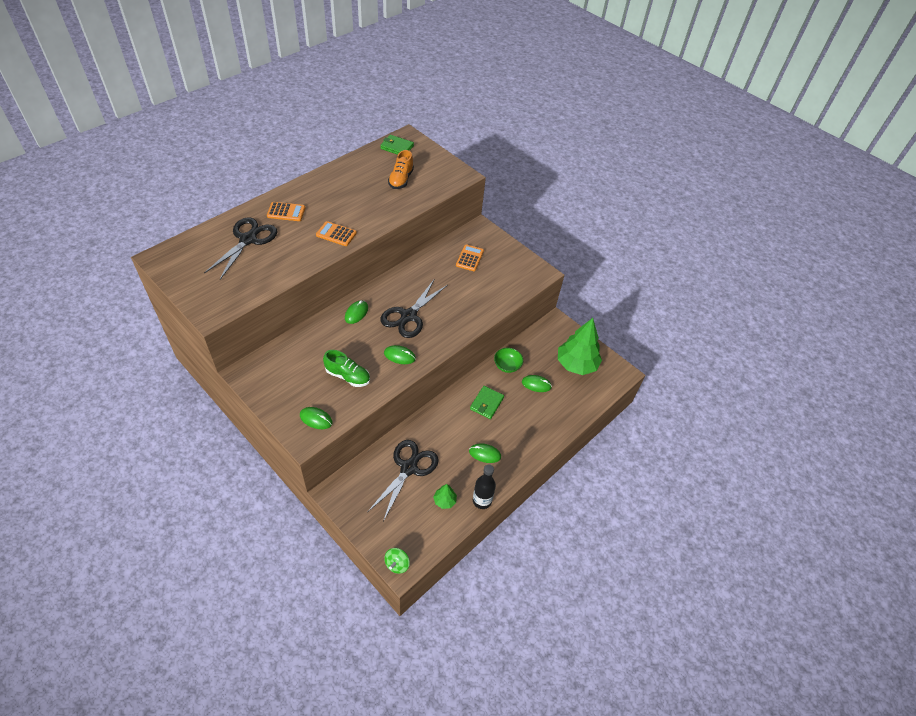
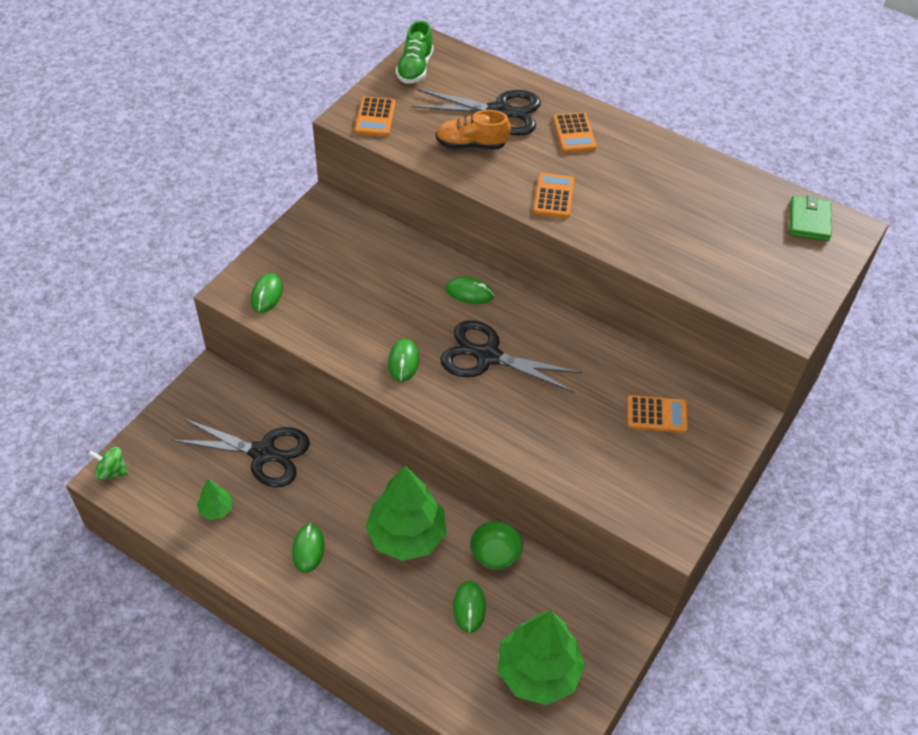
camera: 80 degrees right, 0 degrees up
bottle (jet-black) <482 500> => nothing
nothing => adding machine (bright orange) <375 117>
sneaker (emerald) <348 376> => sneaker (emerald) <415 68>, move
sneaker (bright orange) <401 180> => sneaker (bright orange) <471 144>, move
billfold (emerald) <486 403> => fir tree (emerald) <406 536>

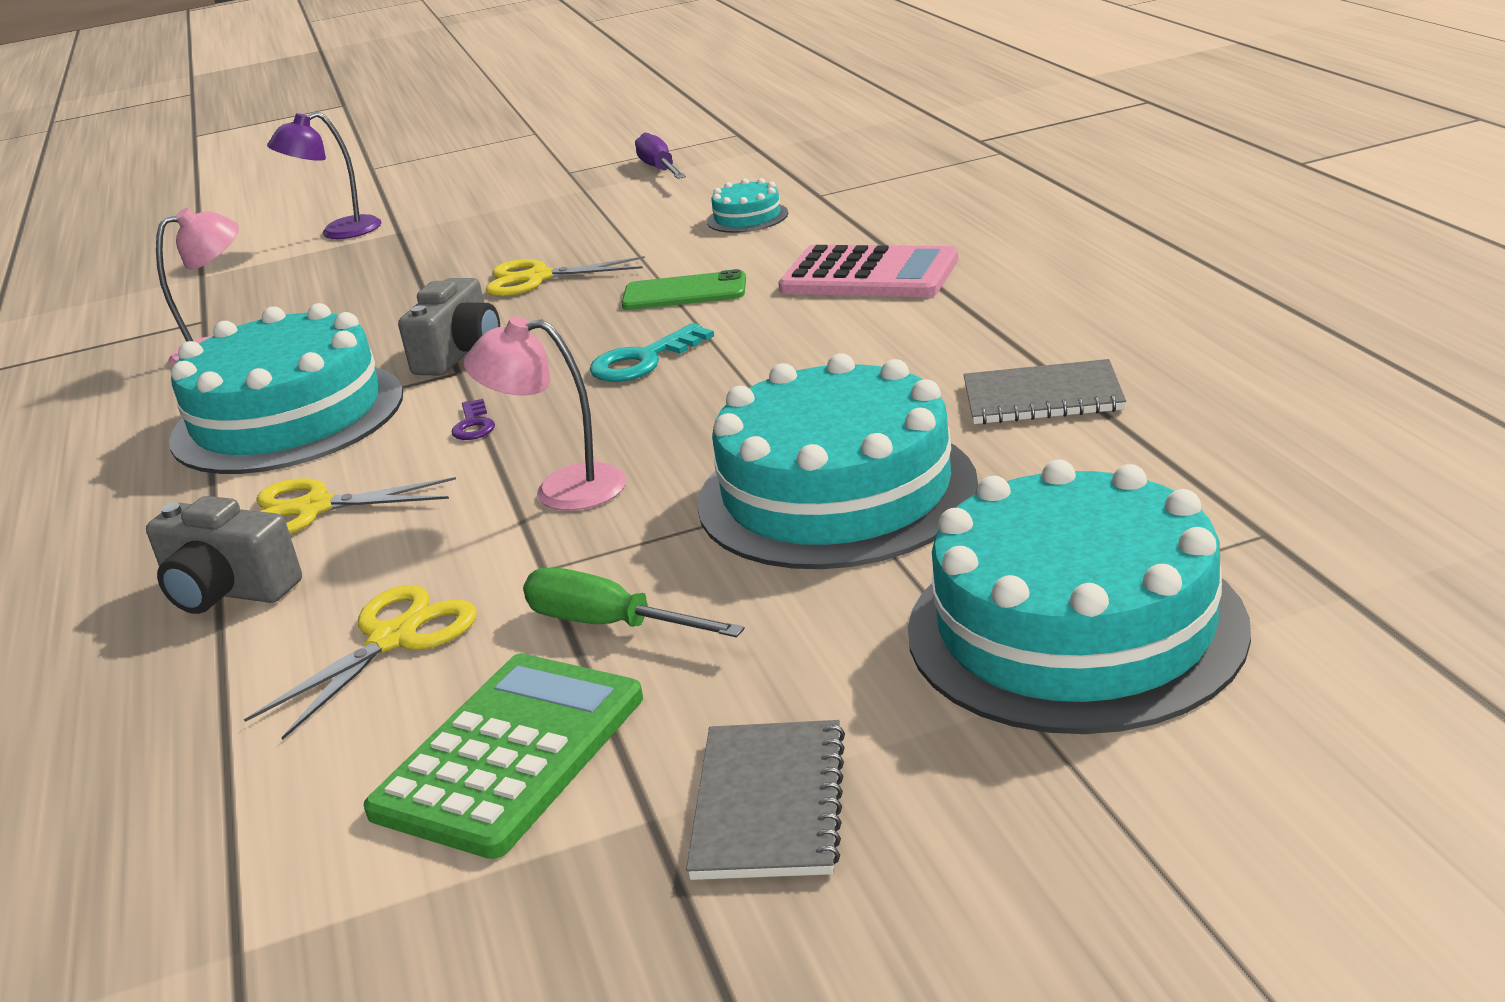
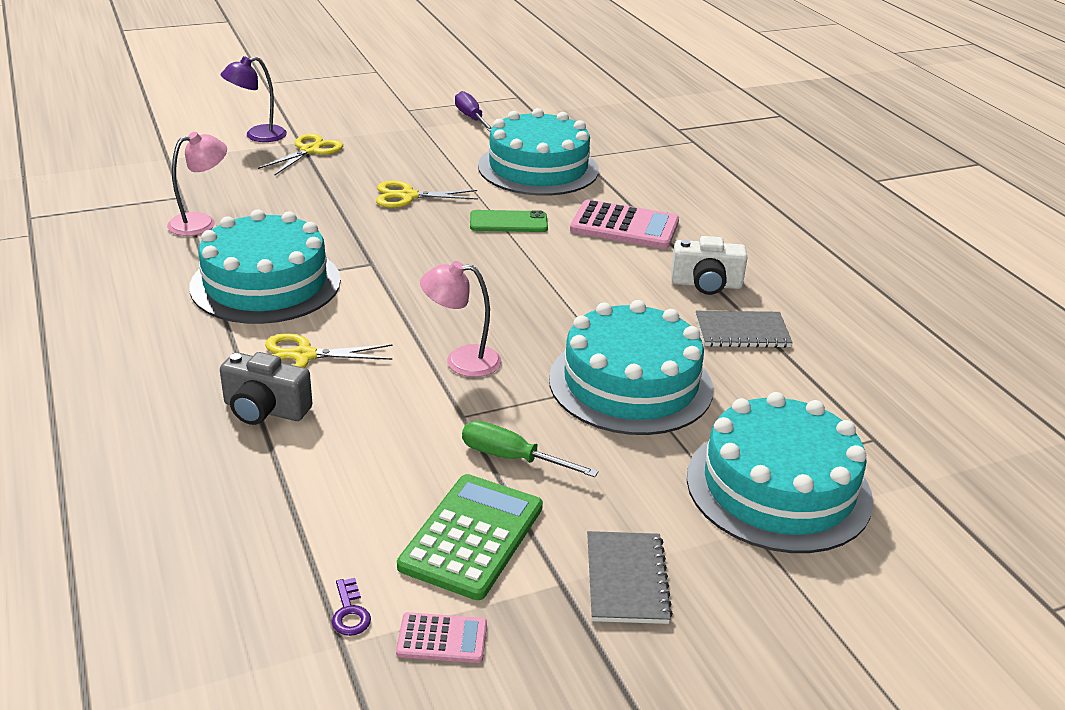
camera: 10 degrees left, 5 degrees up
camera (grey) <460 353> => nothing
key (teal) <643 360> => nothing
nothing => adding machine (pink) <442 639>
nothing => camera (white) <706 284>
pair of scissors (golden) <393 639> => pair of scissors (golden) <310 150>, move
key (purple) <473 425> => key (purple) <350 612>, move
gateau (teal) <747 217> => gateau (teal) <538 168>, x2.31

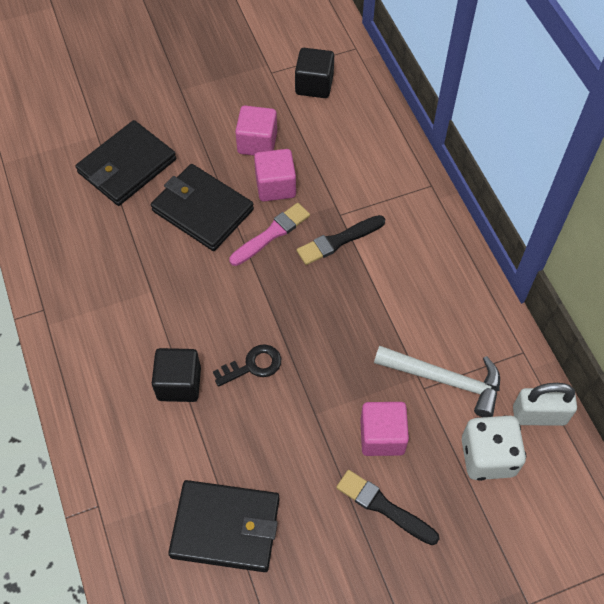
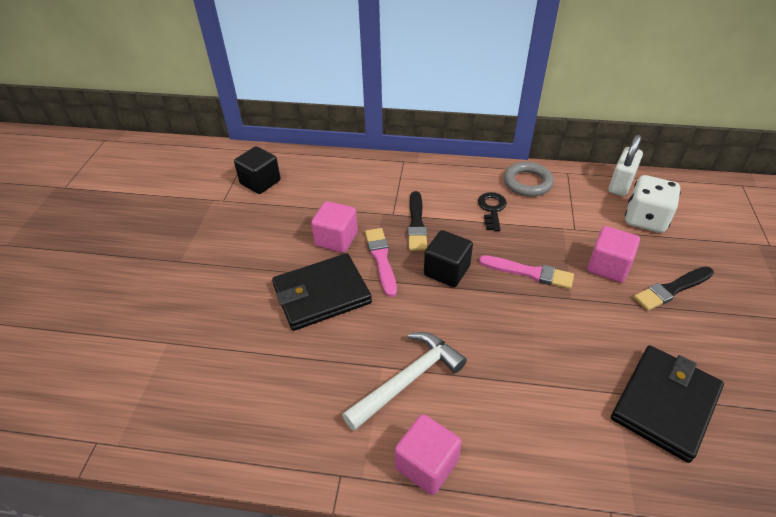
camera: 60 degrees left, 15 degrees down
billfold (jet-black) <127 166> => nothing
nothing => paint brush (pink) <529 272>
nothing => hoop (grey) <527 183>
solid cube (jet-black) <179 383> => solid cube (jet-black) <446 271>, move
key (jet-black) <253 365> => key (jet-black) <492 209>, move
solid cube (pink) <257 143> => solid cube (pink) <426 464>, move
claw hammer (white) <445 380> => claw hammer (white) <408 380>, move

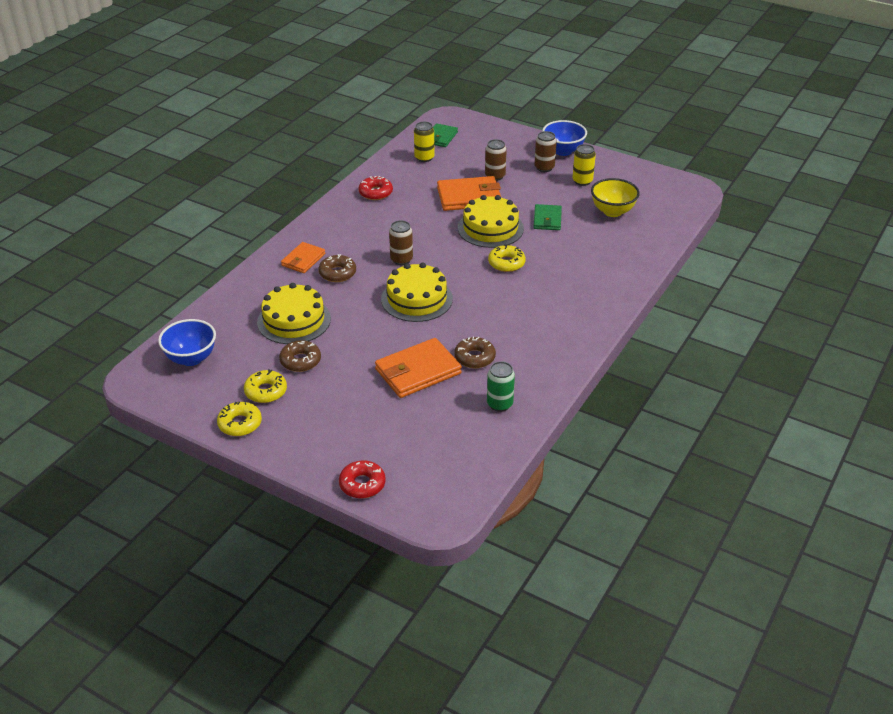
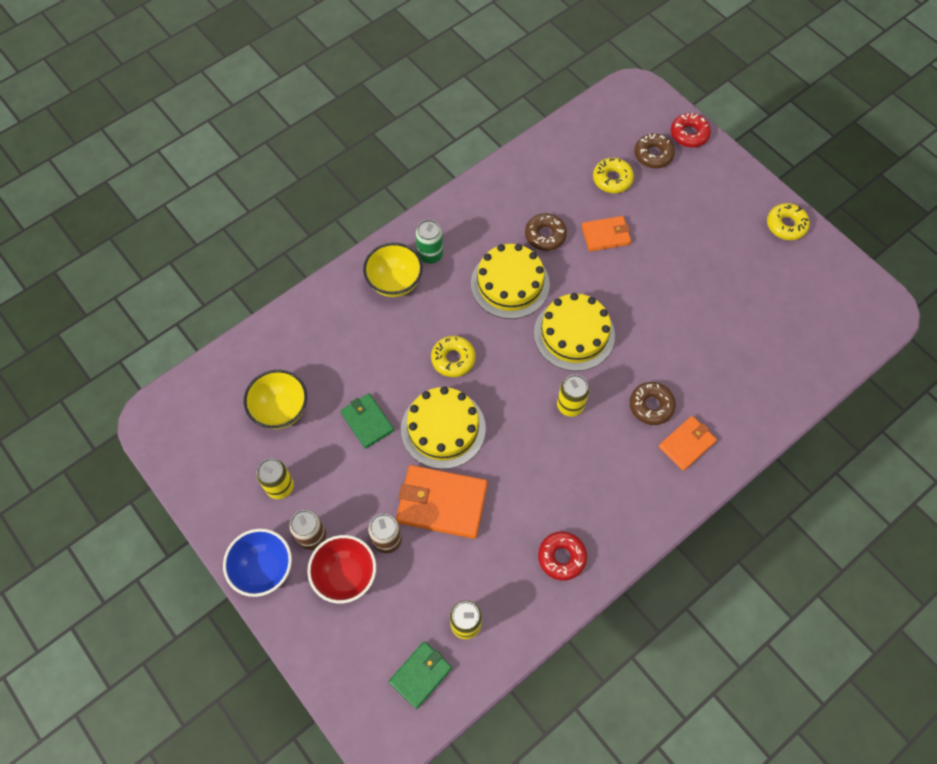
camera: 160 degrees left, 25 degrees up
deep dish (blue) <191 358> => nothing
nothing => deep dish (crimson) <346 575>
nothing => deep dish (golden) <395 283>
glazed donut (golden) <266 391> => glazed donut (golden) <612 179>, move
gateau (golden) <294 320> => gateau (golden) <510 284>, move
glazed donut (russet) <300 361> => glazed donut (russet) <653 155>, move
tin (emerald) <500 404> => tin (emerald) <430 255>, move
tin (russet) <401 259> => tin (golden) <570 405>
billfold (emerald) <547 219> => billfold (emerald) <367 422>, 60 degrees counterclockwise
billfold (bright orange) <418 371> => billfold (bright orange) <606 235>, x0.61

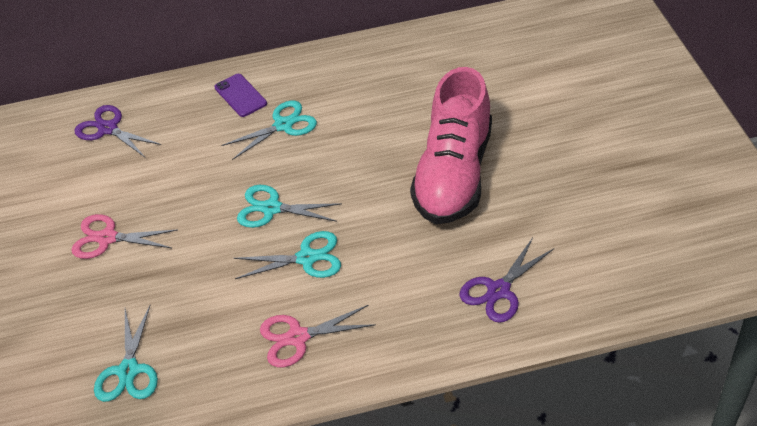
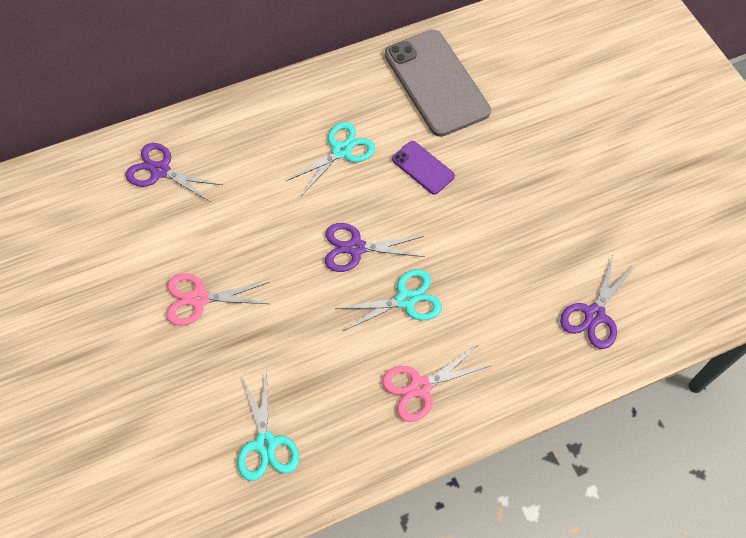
camera: 15 degrees left, 15 degrees up
sneaker (pink) <454 174> => nothing
nothing => mobile phone (grey) <436 83>
mobile phone (purple) <240 95> => mobile phone (purple) <423 167>, move
pair of scissors (teal) <271 208> => pair of scissors (purple) <355 248>

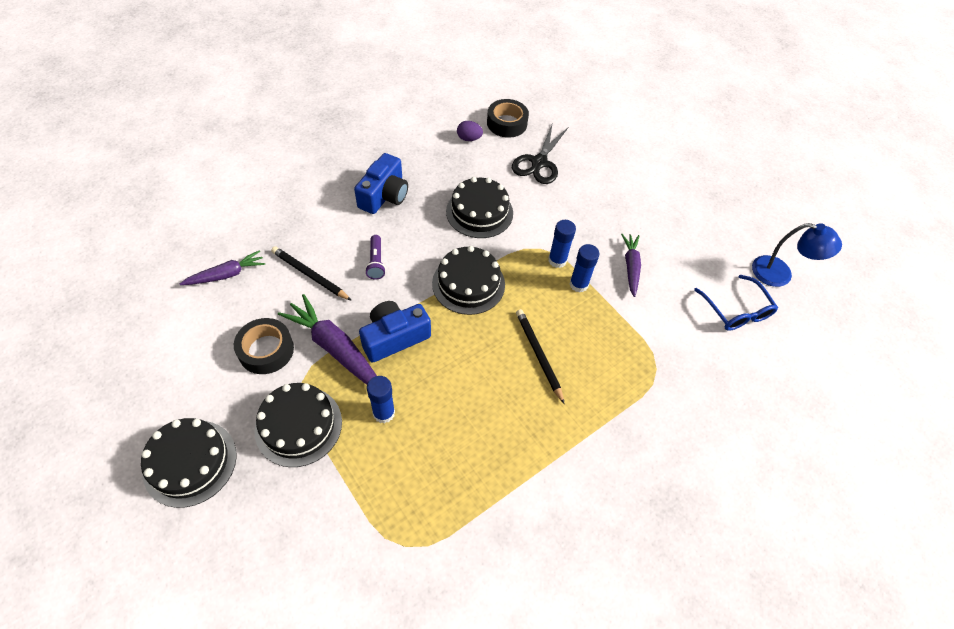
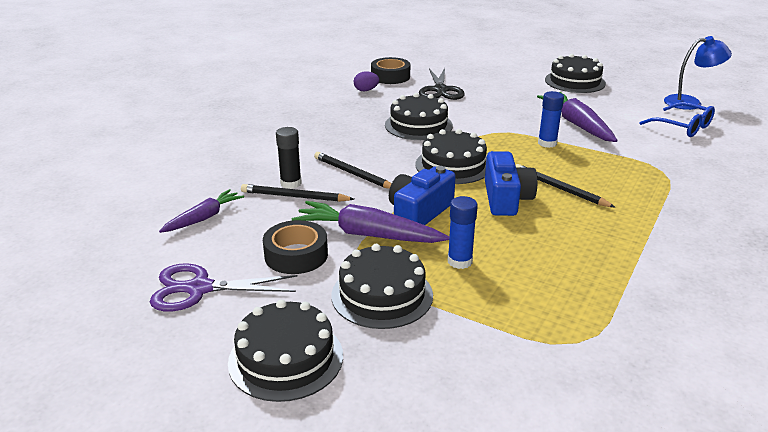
camera: 20 degrees left, 25 degrees down
glue stick (blue) <557 260> => nothing
nothing => pair of scissors (purple) <199 288>
nothing => glue stick (jet-black) <291 183>
nothing => gateau (jet-black) <575 81>
camera (blue) <384 195> => camera (blue) <506 198>, move
pocket torch (purple) <376 262> => lead pencil (jet-black) <353 174>
carrot (purple) <630 267> => carrot (purple) <577 125>, x1.60

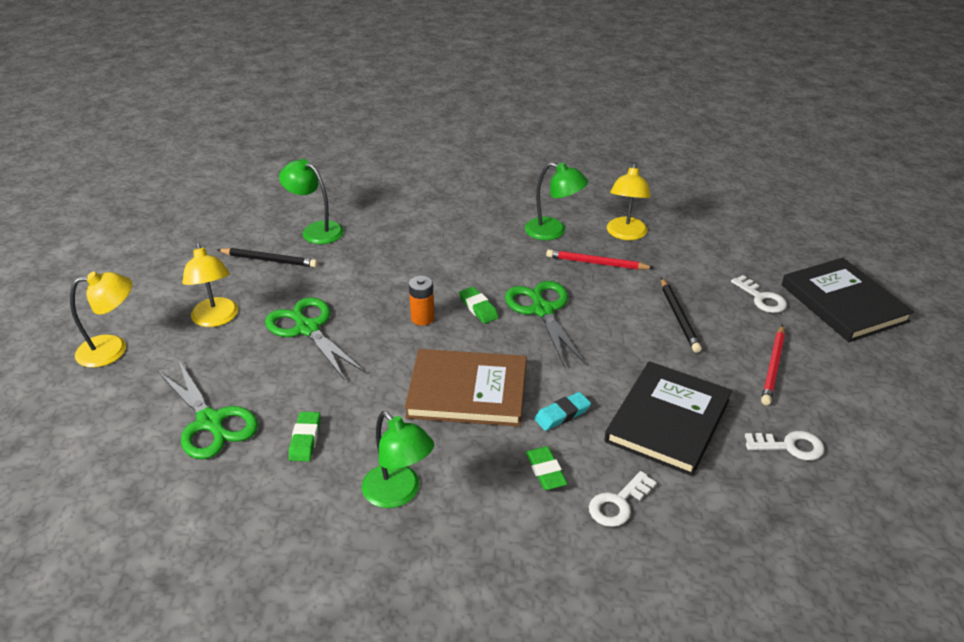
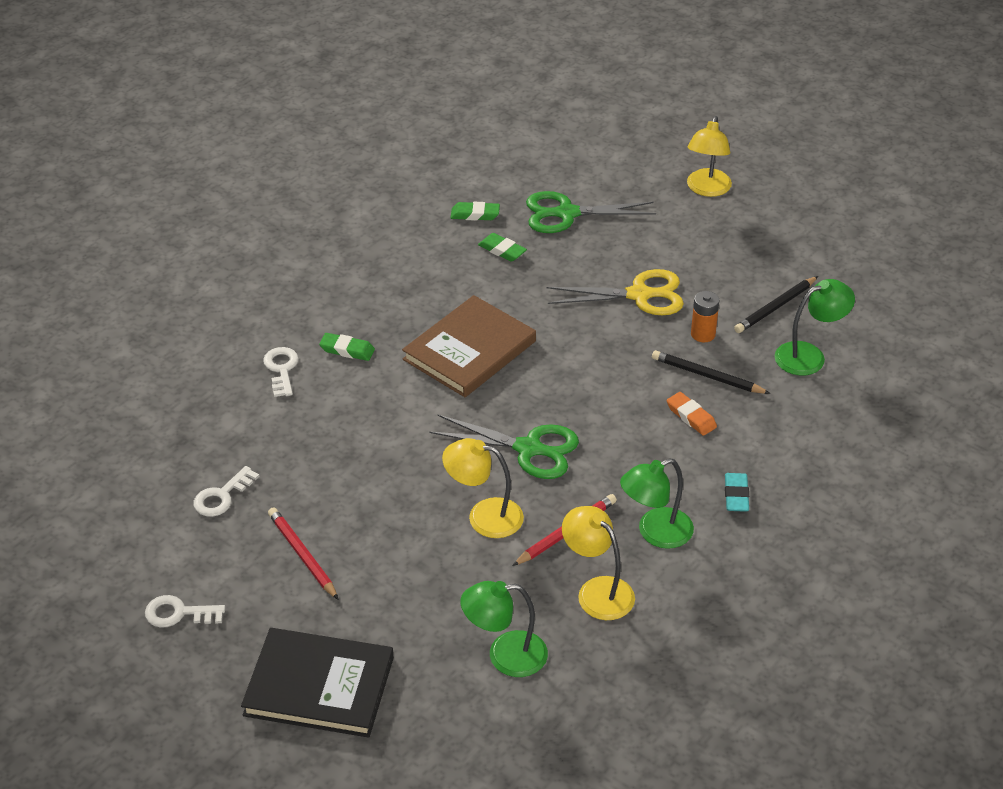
camera: 125 degrees right, 5 degrees up
hardcover (jet-black) <668 421> => nothing
nothing => pencil eraser (bright orange) <691 417>
desk lamp (golden) <216 319> => desk lamp (golden) <484 516>, move
desk lamp (emerald) <398 493> => desk lamp (emerald) <505 655>, move
battery (bright orange) <422 318> => battery (bright orange) <703 334>, move
pencil eraser (emerald) <478 308> => pencil eraser (emerald) <475 214>, move
pencil eraser (teal) <562 414> => pencil eraser (teal) <736 495>, move
lead pencil (jet-black) <679 317> => lead pencil (jet-black) <707 376>, move
key (white) <761 298> => key (white) <178 613>, move
pair of scissors (emerald) <307 328> => pair of scissors (golden) <640 295>

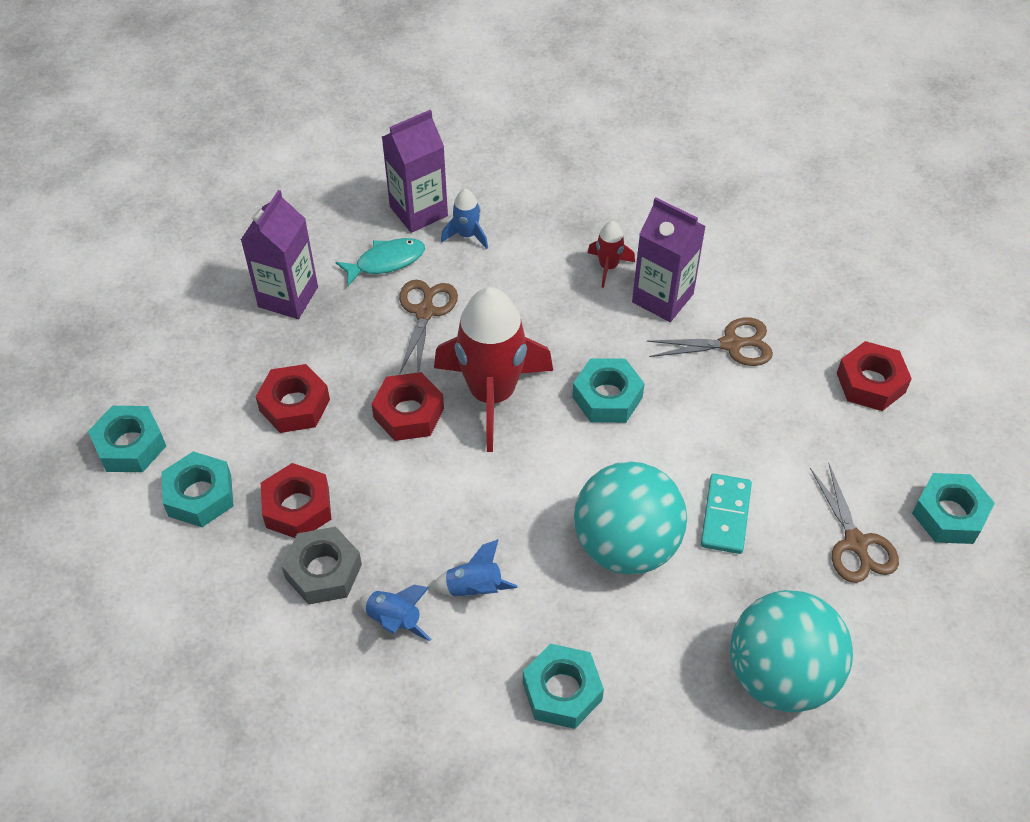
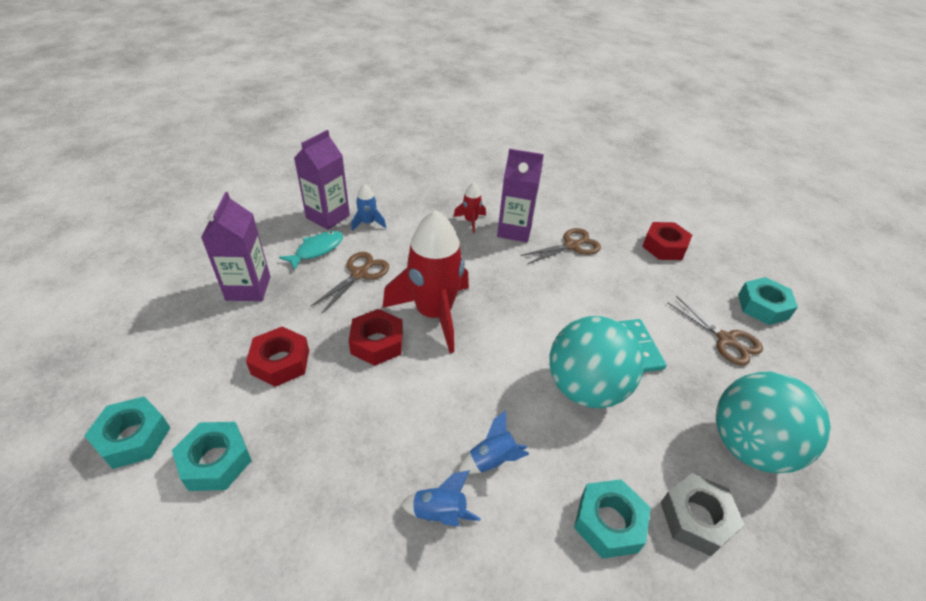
camera: 25 degrees left, 10 degrees down
hex nut (crimson) <297 507> => nothing
hex nut (teal) <607 397> => nothing
hex nut (grey) <323 571> => hex nut (grey) <696 518>, move
pair of scissors (russet) <425 312> => pair of scissors (russet) <359 274>, 45 degrees clockwise

